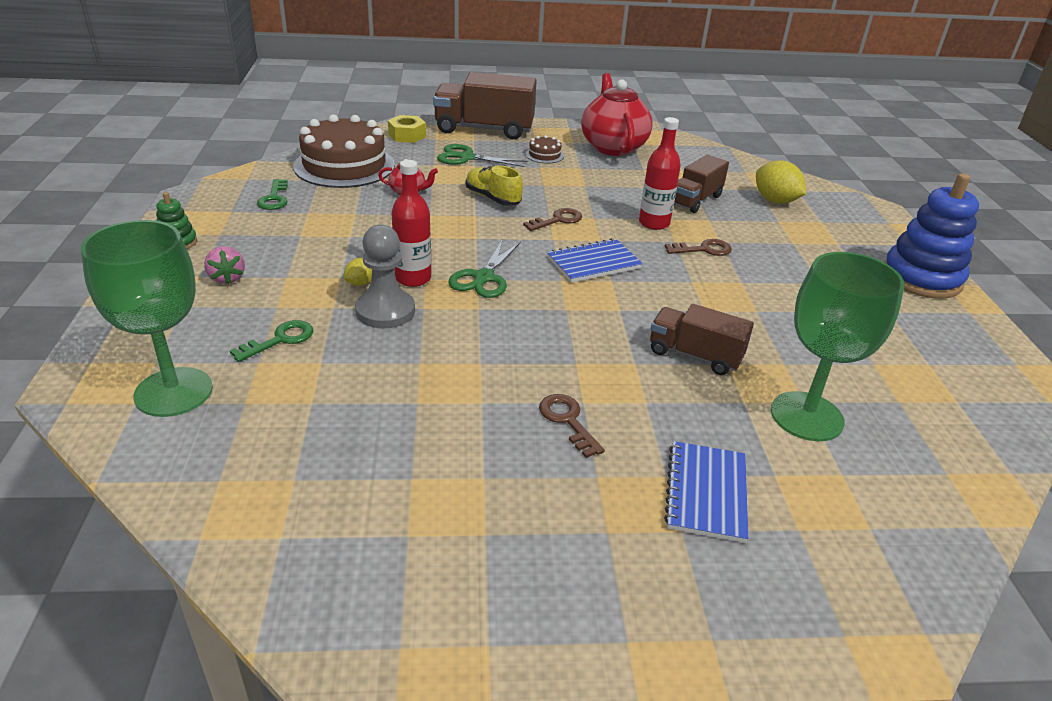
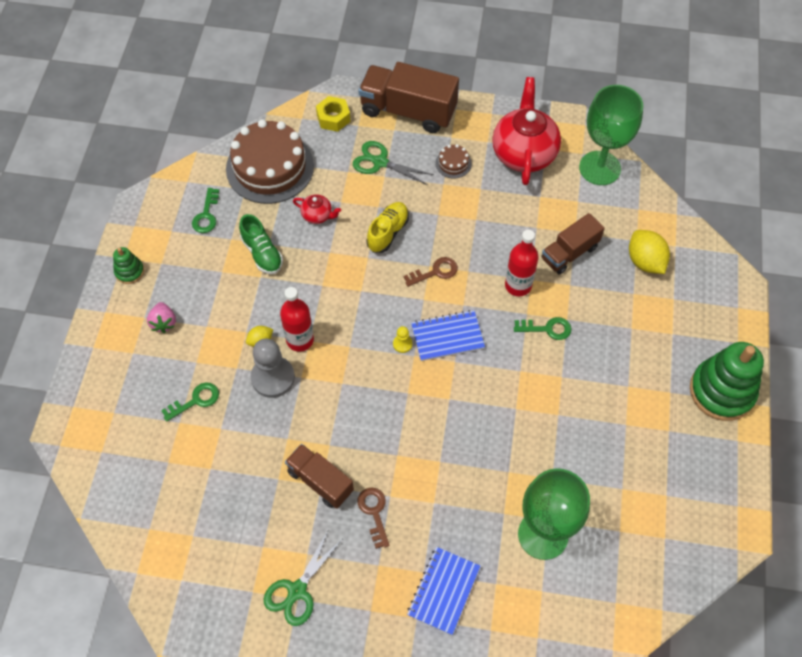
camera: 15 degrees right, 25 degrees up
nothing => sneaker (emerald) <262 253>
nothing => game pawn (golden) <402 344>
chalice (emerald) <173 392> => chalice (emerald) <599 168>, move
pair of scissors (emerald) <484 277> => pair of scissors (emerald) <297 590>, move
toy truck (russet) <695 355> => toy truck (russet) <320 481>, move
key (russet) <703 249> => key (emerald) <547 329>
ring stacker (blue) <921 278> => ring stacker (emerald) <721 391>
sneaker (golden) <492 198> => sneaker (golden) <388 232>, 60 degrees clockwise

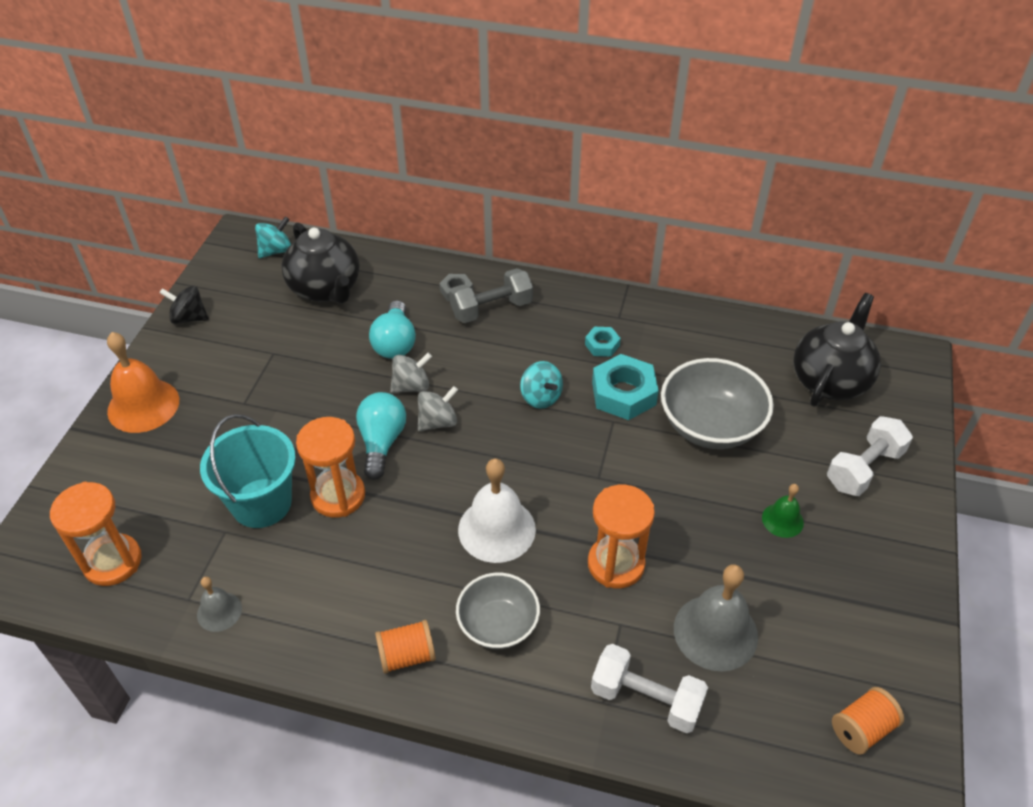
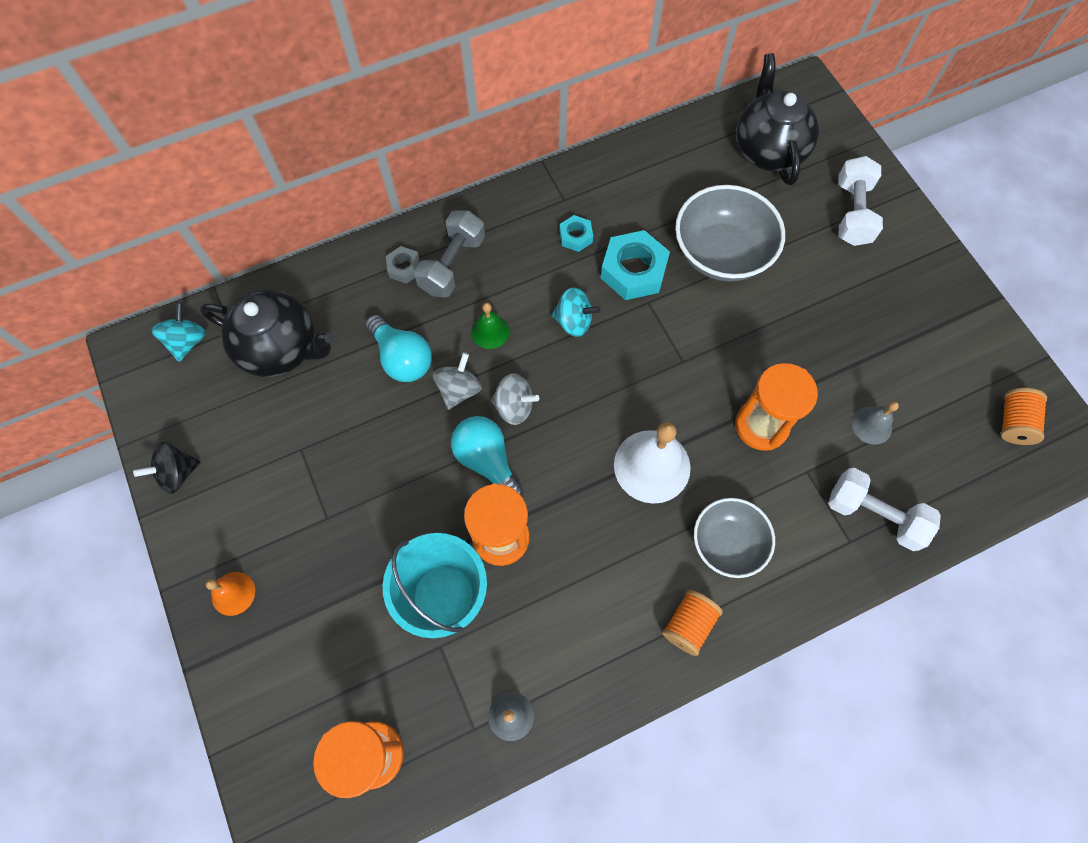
camera: 40 degrees left, 20 degrees up
school bell (emerald) <782 520> => school bell (emerald) <490 331>, move
toy top (grey) <438 422> => toy top (grey) <514 407>, 90 degrees clockwise
hand weight (white) <646 699> => hand weight (white) <874 515>, 45 degrees clockwise
school bell (bright orange) <143 405> => school bell (bright orange) <233 593>, x0.53
school bell (grey) <715 632> => school bell (grey) <871 425>, x0.53

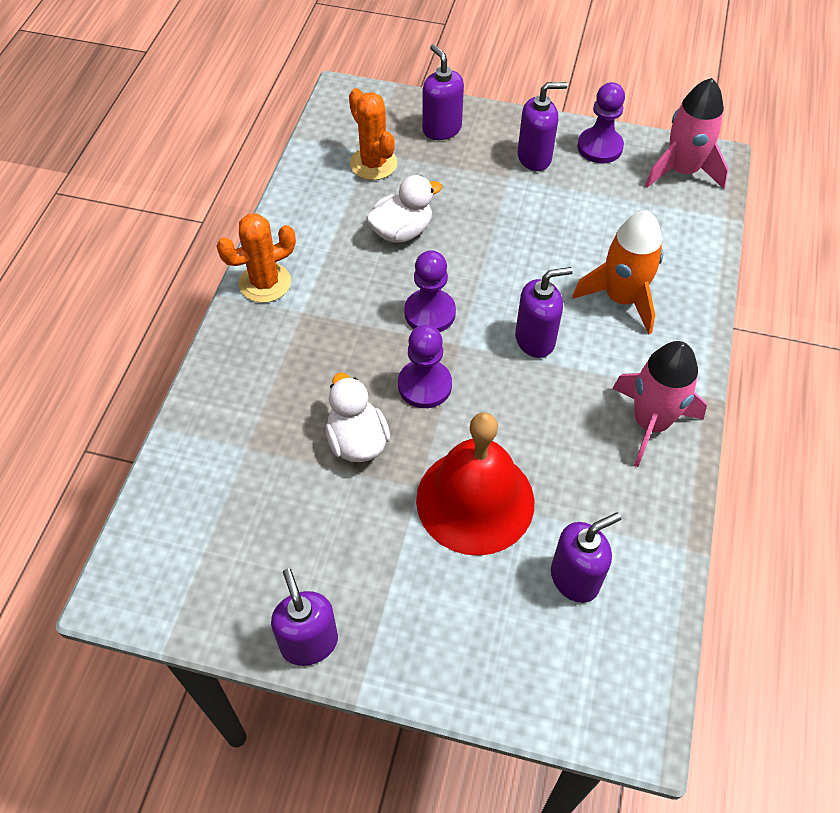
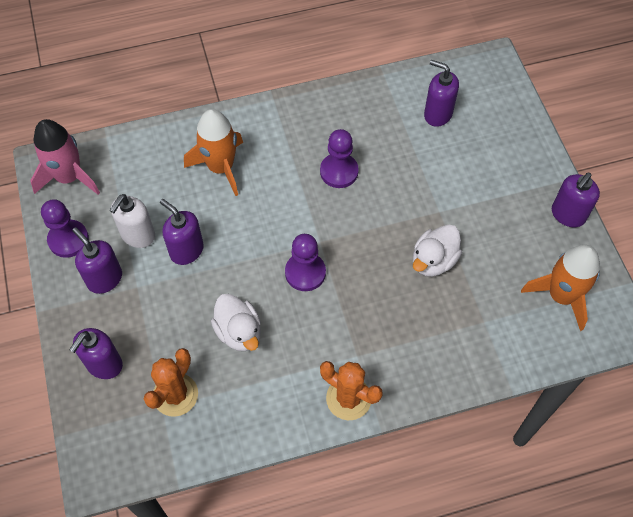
camera: 120 degrees left, 5 degrees up
school bell (crimson) <475 500> => nothing
toy rocket (pink) <650 423> => nothing
nothing => soap dispenser (white) <138 235>
nothing => toy rocket (bright orange) <561 296>
game pawn (purple) <424 385> => game pawn (purple) <339 171>, move
soap dispenser (purple) <535 340> => soap dispenser (purple) <186 250>, move
rubber duck (white) <402 231> => rubber duck (white) <239 332>, 150 degrees counterclockwise

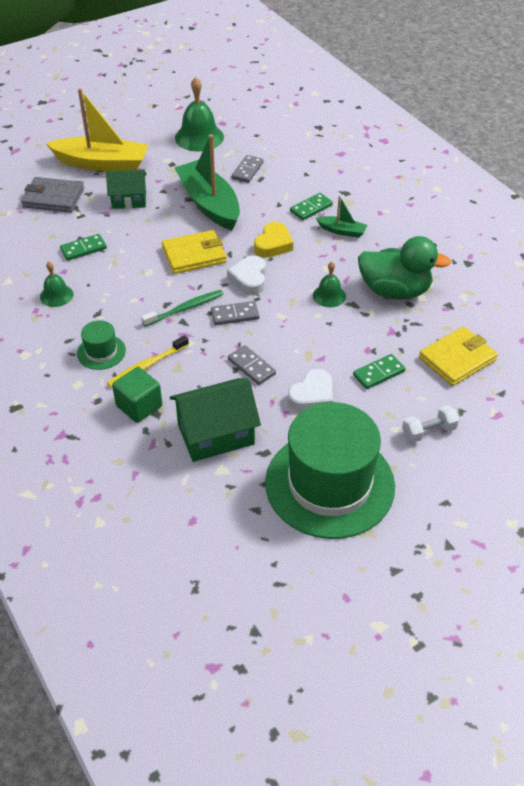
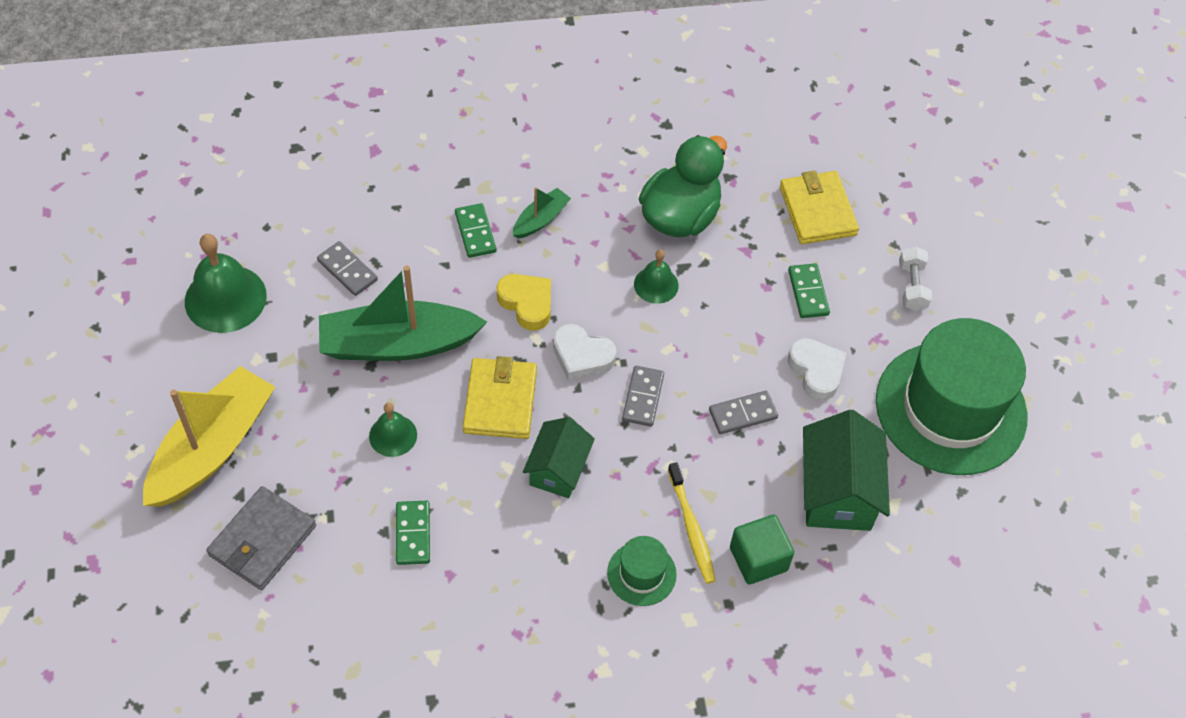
camera: 70 degrees left, 10 degrees up
toothbrush (emerald) <185 308> => nothing
school bell (emerald) <56 295> => school bell (emerald) <393 435>, move
toy house (emerald) <129 200> => toy house (emerald) <558 469>, move

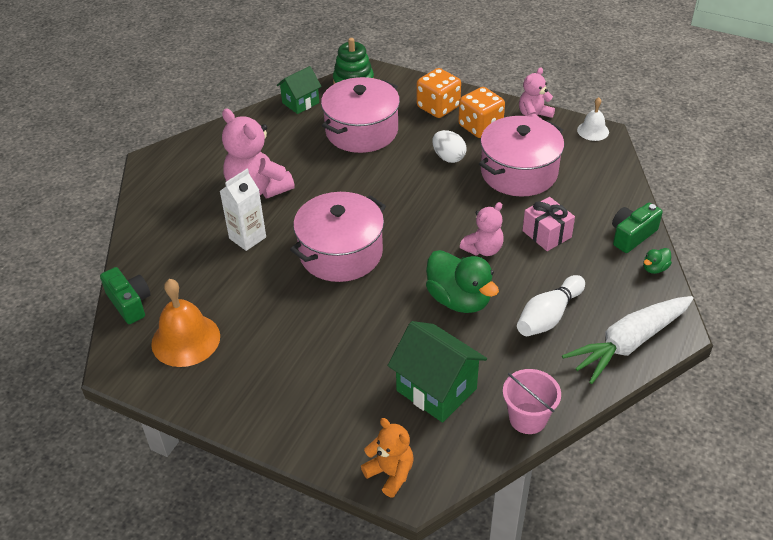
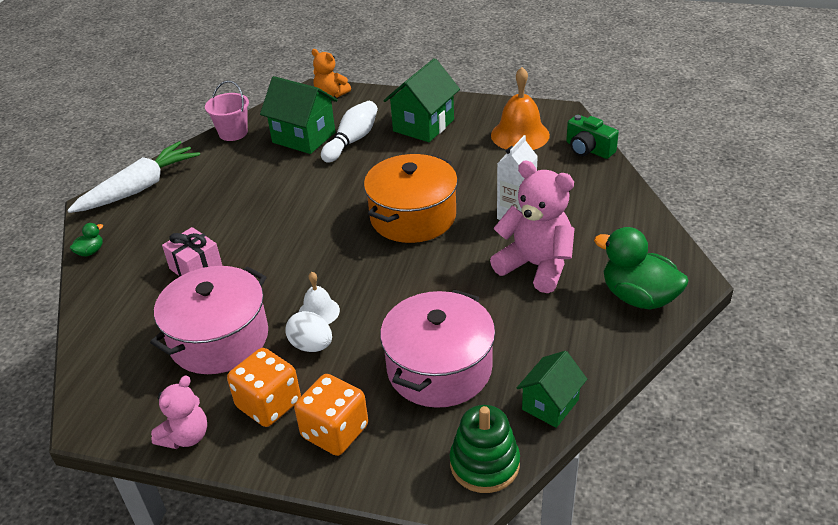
camera: 170 degrees right, 5 degrees down
stuffed bear (pink) <483 249> => nothing
camera (emerald) <632 235> => nothing
nothing => toy house (emerald) <423 125>
rubber duck (emerald) <459 300> => rubber duck (emerald) <638 297>, move
bowling pin (white) <548 316> => bowling pin (white) <352 141>, move
school bell (white) <593 131> => school bell (white) <319 312>, move
cooking pot (pink) <341 253> => cooking pot (bright orange) <413 217>

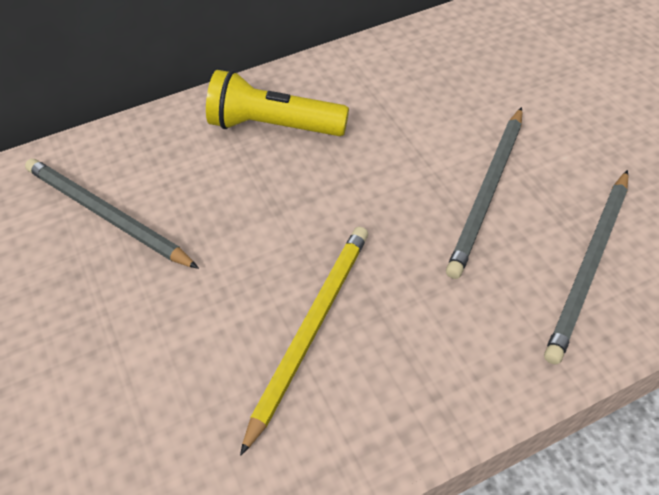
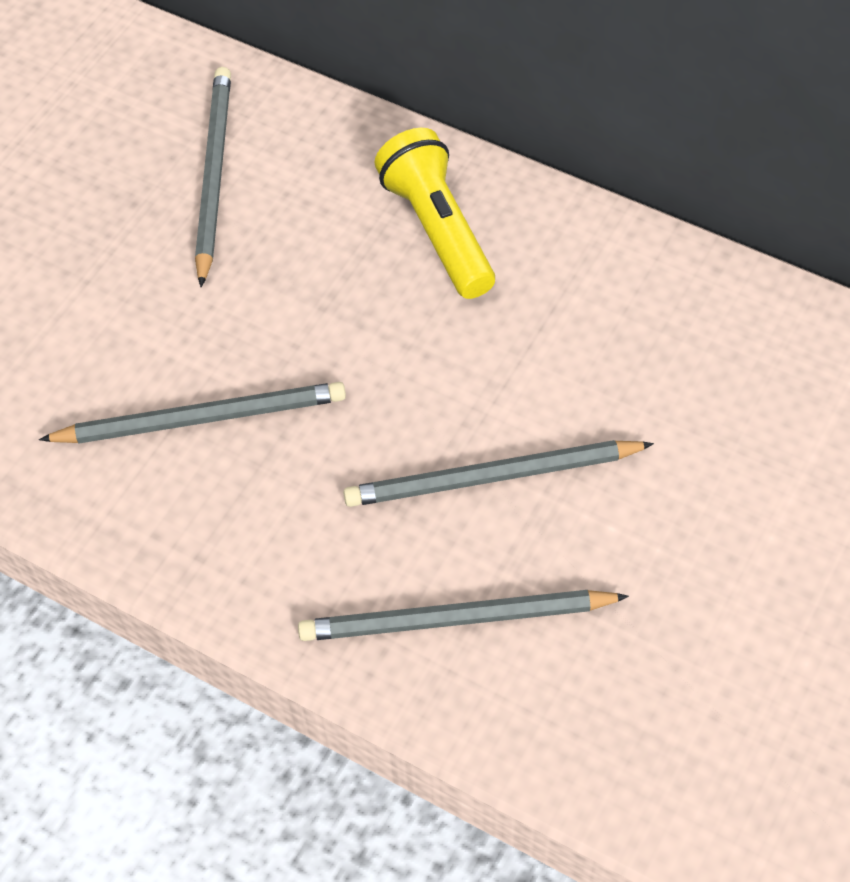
camera: 55 degrees right, 5 degrees up
lead pencil (golden) <311 329> => lead pencil (grey) <202 418>

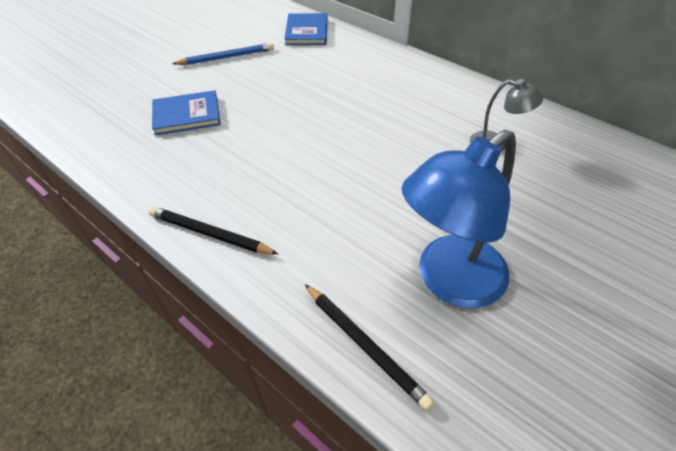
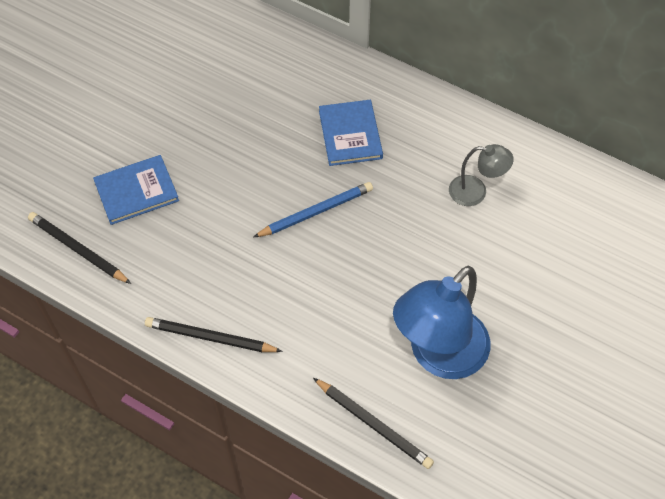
camera: 10 degrees left, 10 degrees up
nothing => lead pencil (jet-black) <78 249>
lead pencil (blue) <226 57> => lead pencil (blue) <316 212>, move
hardcover (blue) <307 32> => hardcover (blue) <350 134>, move

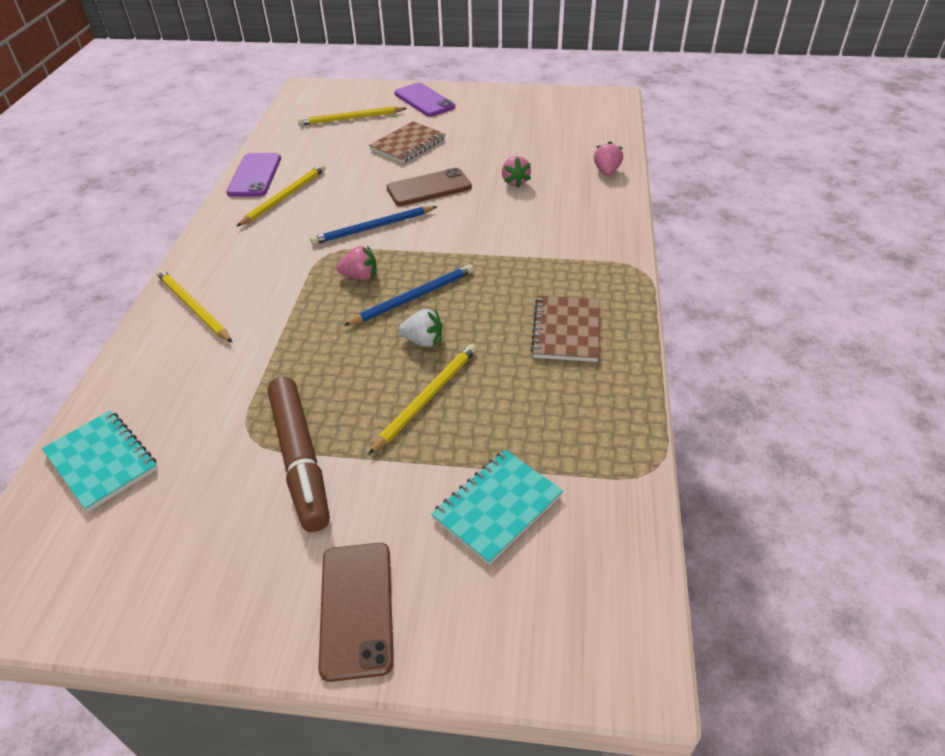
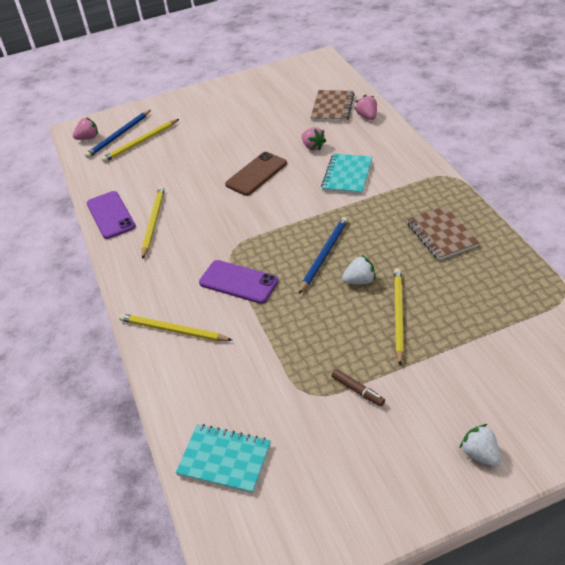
camera: 25 degrees left, 0 degrees up
lead pencil (blue) <373 228> => lead pencil (blue) <118 135>, move
toy strawberry (pink) <360 276> => toy strawberry (pink) <88 138>, move
exercise book (russet) <408 144> => exercise book (russet) <332 107>, move
mobile phone (purple) <424 100> => mobile phone (purple) <238 282>, move
exercise book (teal) <497 507> => exercise book (teal) <347 175>, move
mobile phone (russet) <356 609> => toy strawberry (white) <480 454>
marker pen (russet) <300 459> => marker pen (russet) <357 390>, x0.44

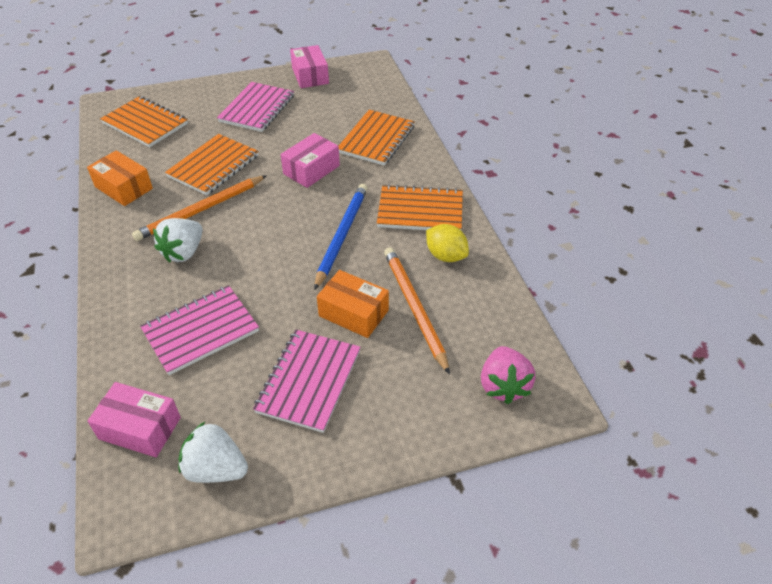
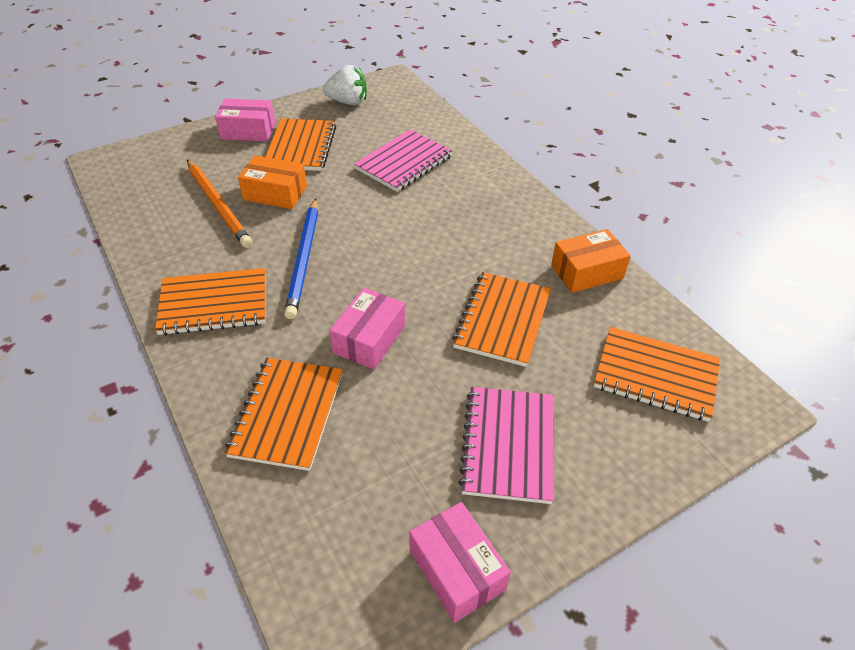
camera: 165 degrees right, 0 degrees up
lead pencil (bright orange) <201 210> => nothing
toy strawberry (white) <183 252> => nothing
toy lemon (golden) <446 256> => nothing
toy strawberry (pink) <503 386> => nothing
parcel (pink) <140 428> => parcel (pink) <248 131>, move
exercise book (pink) <309 381> => exercise book (bright orange) <301 147>
parcel (bright orange) <123 188> => parcel (bright orange) <586 272>, 45 degrees counterclockwise

